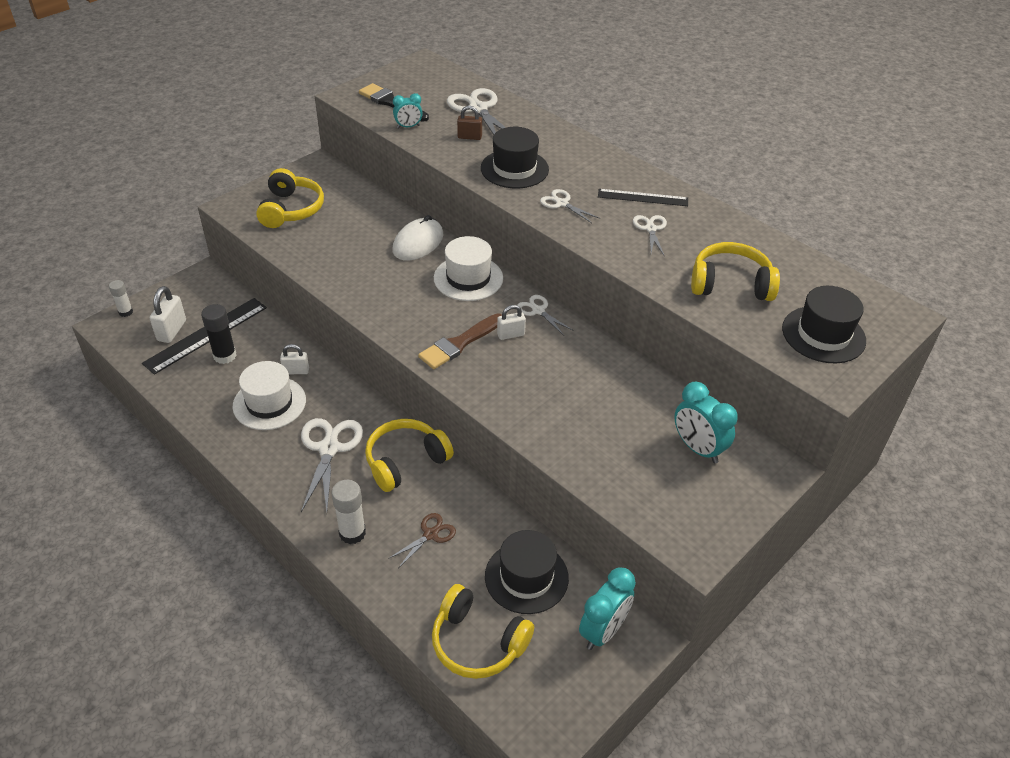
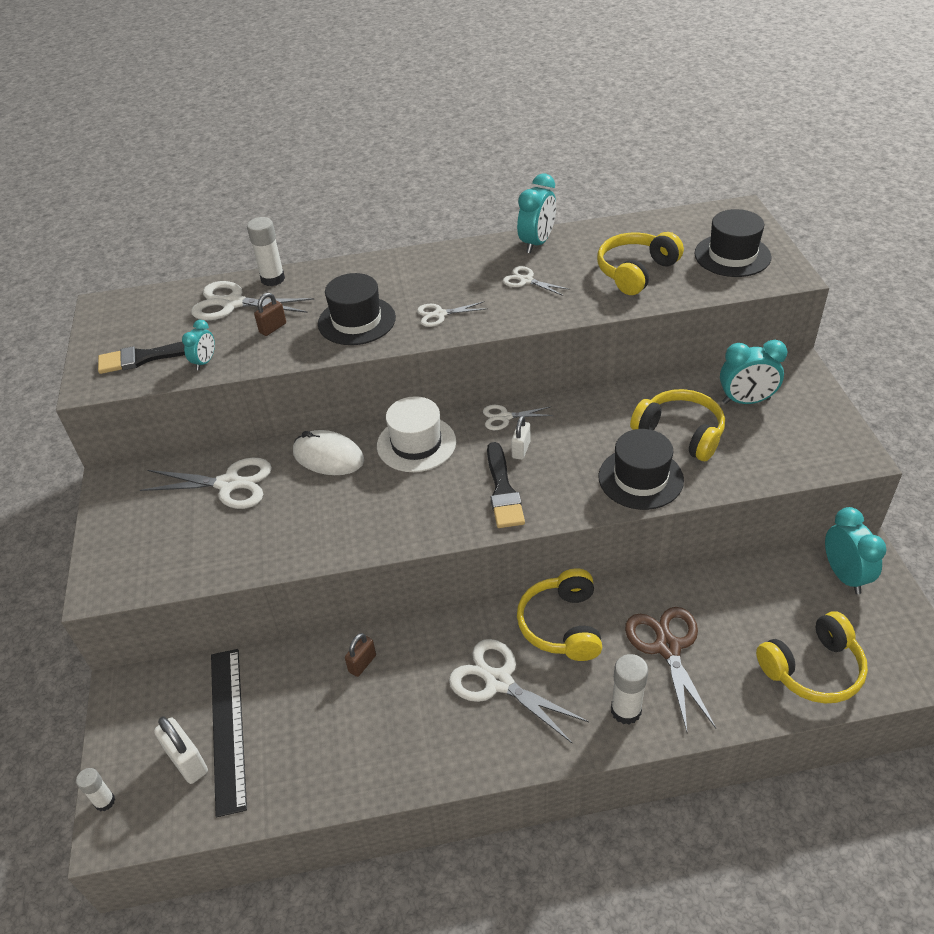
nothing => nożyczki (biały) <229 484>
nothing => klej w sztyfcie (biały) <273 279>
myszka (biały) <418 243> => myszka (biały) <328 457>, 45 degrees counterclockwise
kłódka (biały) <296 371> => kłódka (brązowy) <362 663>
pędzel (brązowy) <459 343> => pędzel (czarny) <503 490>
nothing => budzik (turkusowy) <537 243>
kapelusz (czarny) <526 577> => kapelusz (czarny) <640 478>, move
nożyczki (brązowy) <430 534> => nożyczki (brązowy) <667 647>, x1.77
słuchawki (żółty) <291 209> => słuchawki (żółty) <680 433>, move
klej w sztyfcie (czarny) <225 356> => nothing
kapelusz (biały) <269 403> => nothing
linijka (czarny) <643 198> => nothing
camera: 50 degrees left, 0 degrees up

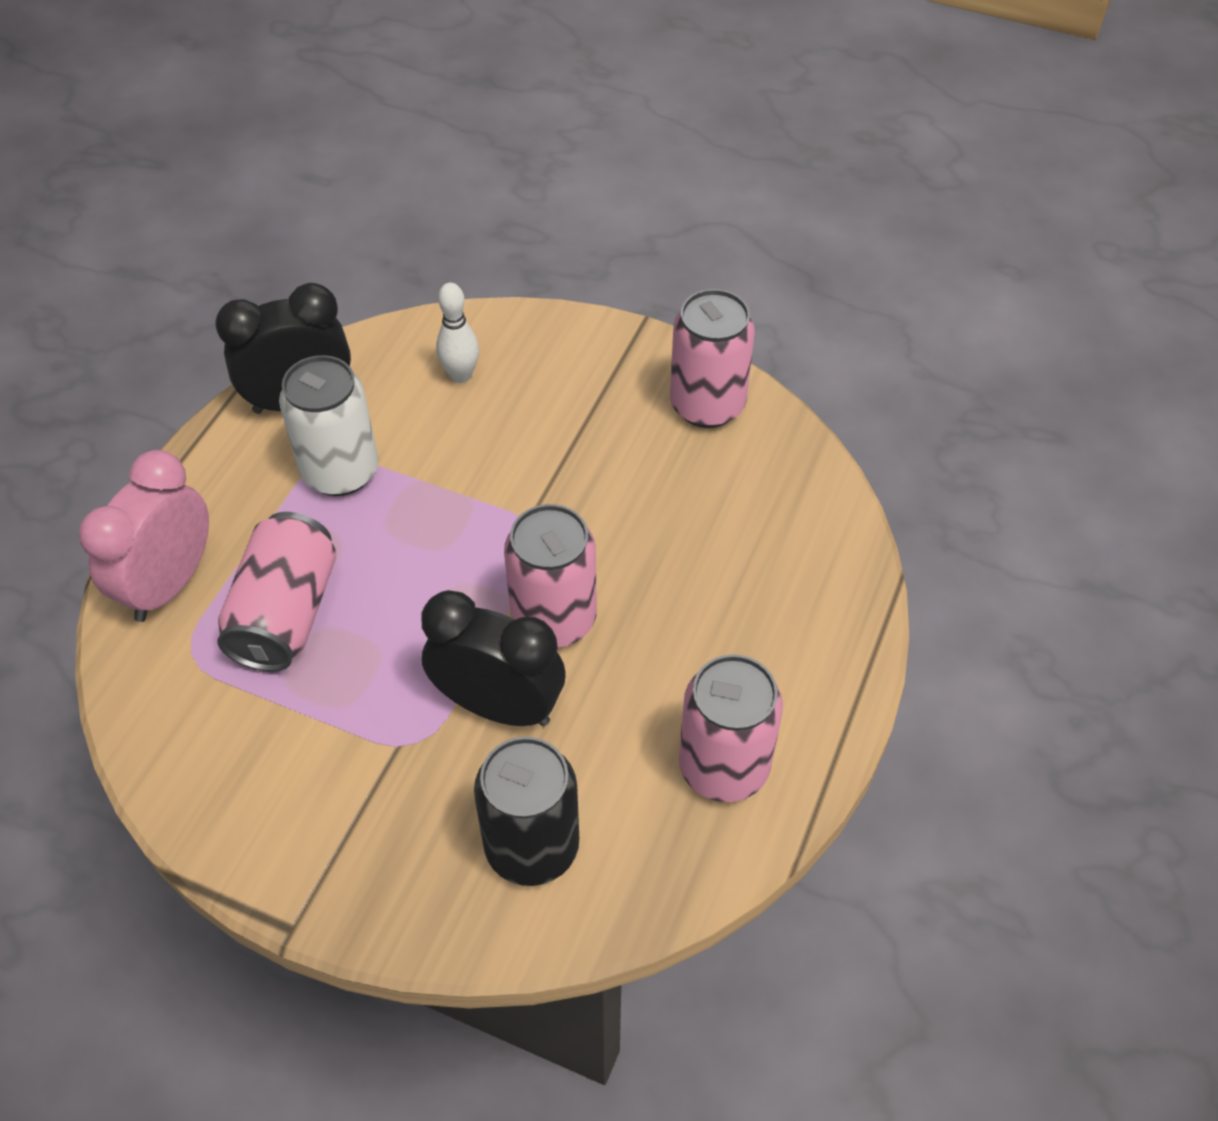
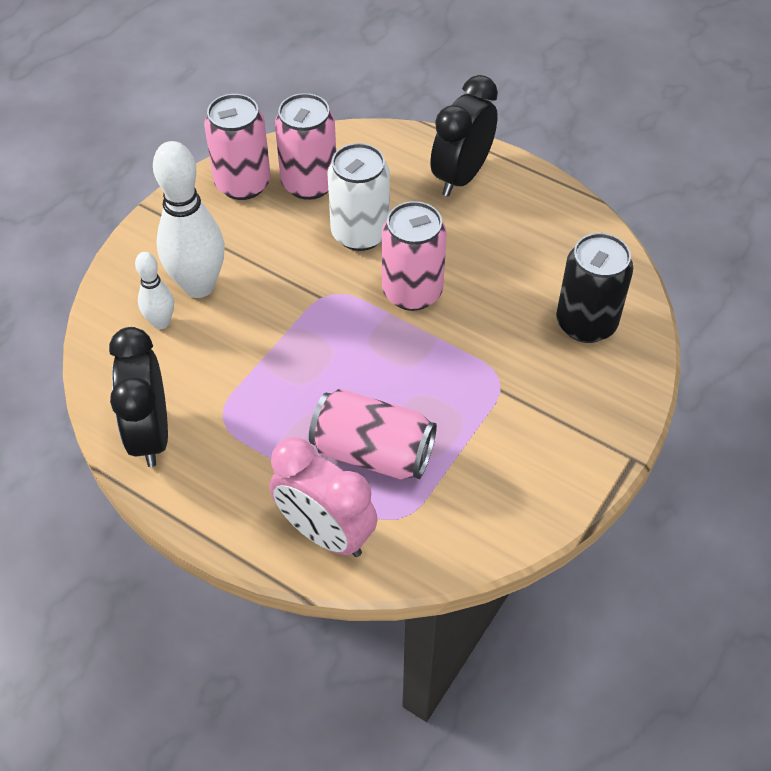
nothing => kręgiel (biały) <199 286>
puszka (różowy) <723 767> => puszka (różowy) <309 183>, move
puszka (biały) <340 471> => puszka (biały) <360 233>, move
budzik (czarny) <498 706> => budzik (czarny) <461 176>, move
camera: 80 degrees left, 0 degrees up

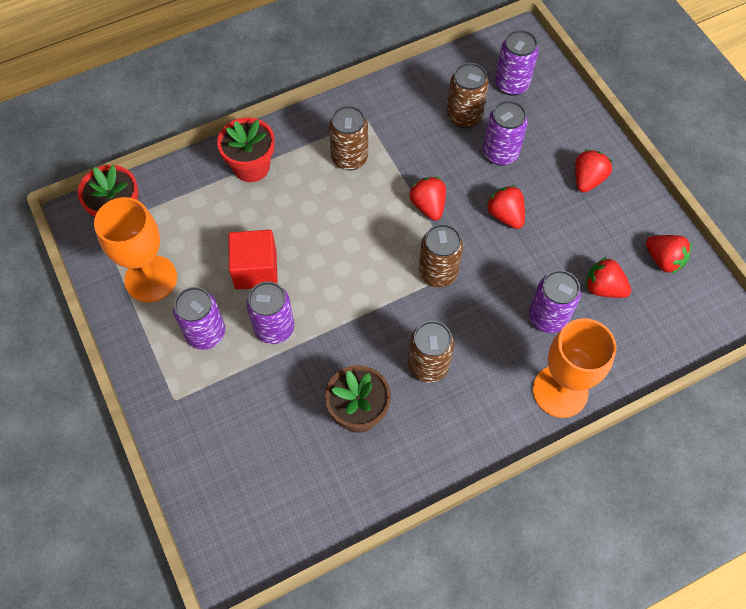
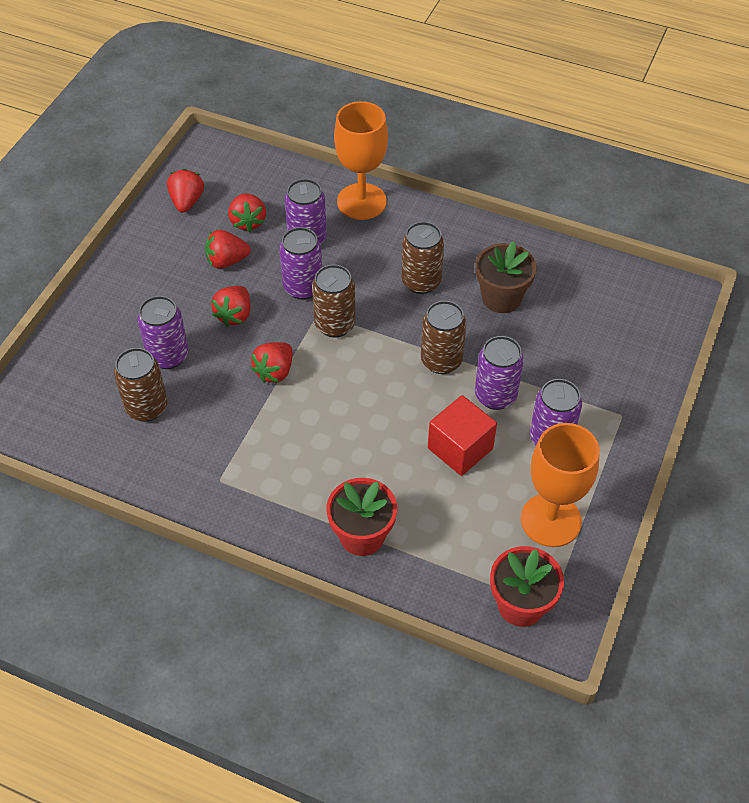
truskawka (czerwony) <587 179> => truskawka (czerwony) <227 261>, move
puszka (fioletowy) <511 84> => puszka (fioletowy) <303 287>, move
puszka (brązowy) <349 158> => puszka (brązowy) <441 361>, move
camera: 130 degrees left, 10 degrees down

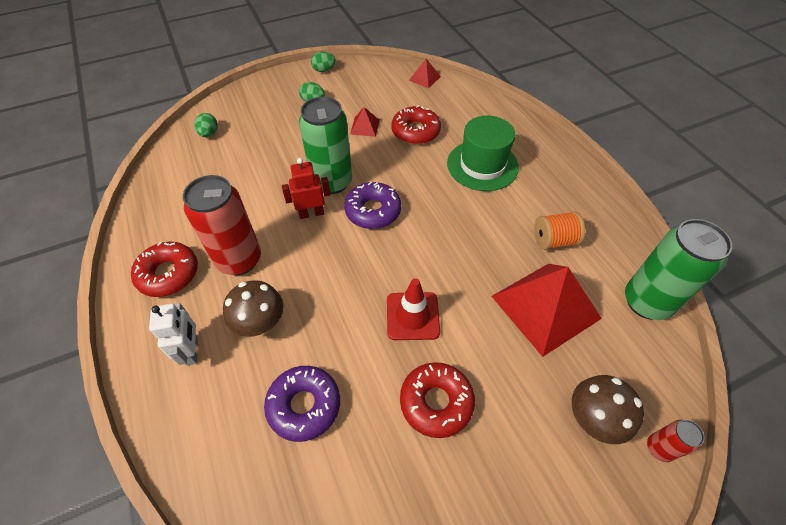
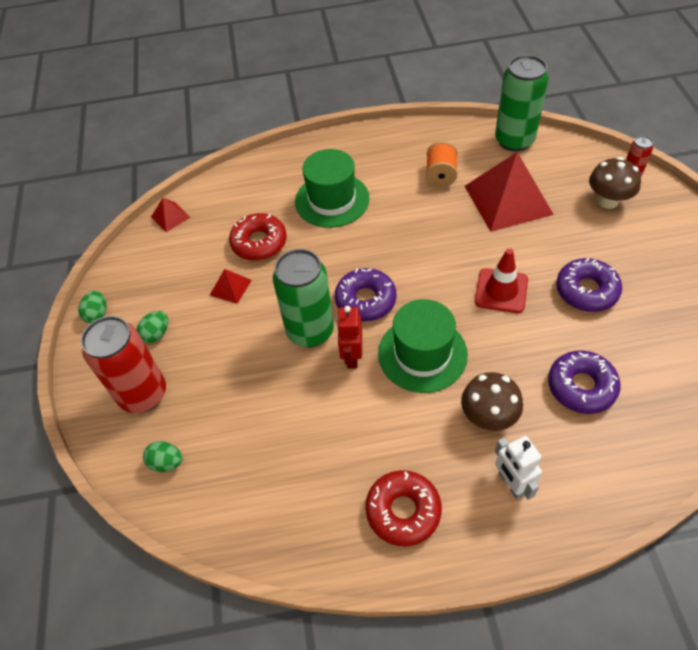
puszka (czerwony) <239 260> => puszka (czerwony) <143 394>, move
nothing => kapelusz (zielony) <422 354>
robot (biały) <192 351> => robot (biały) <511 483>, 120 degrees counterclockwise
donut (czerwony) <436 402> => donut (fioletowy) <586 291>
camera: 70 degrees left, 0 degrees up

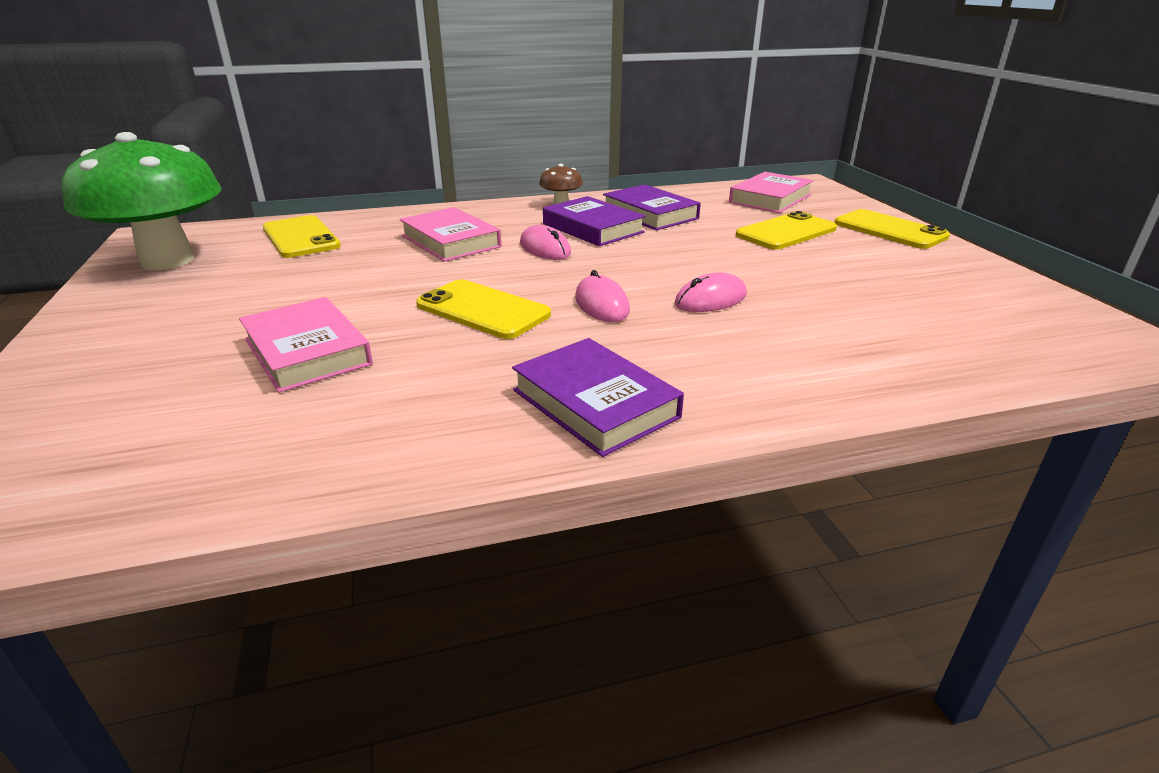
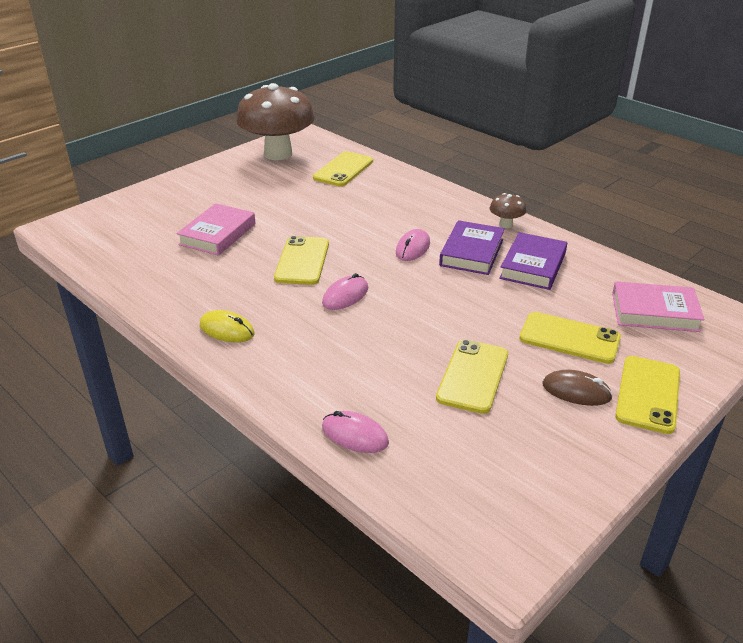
książka (fioletowy) <595 403> => myszka (żółty) <227 329>
grzyb (zielony) <167 261> => grzyb (brązowy) <278 154>
myszka (różowy) <710 299> => myszka (różowy) <355 435>, move
nothing => telefon (żółty) <473 376>
nothing => myszka (brązowy) <576 391>
książka (różowy) <451 241> => nothing
camera: 60 degrees right, 5 degrees up

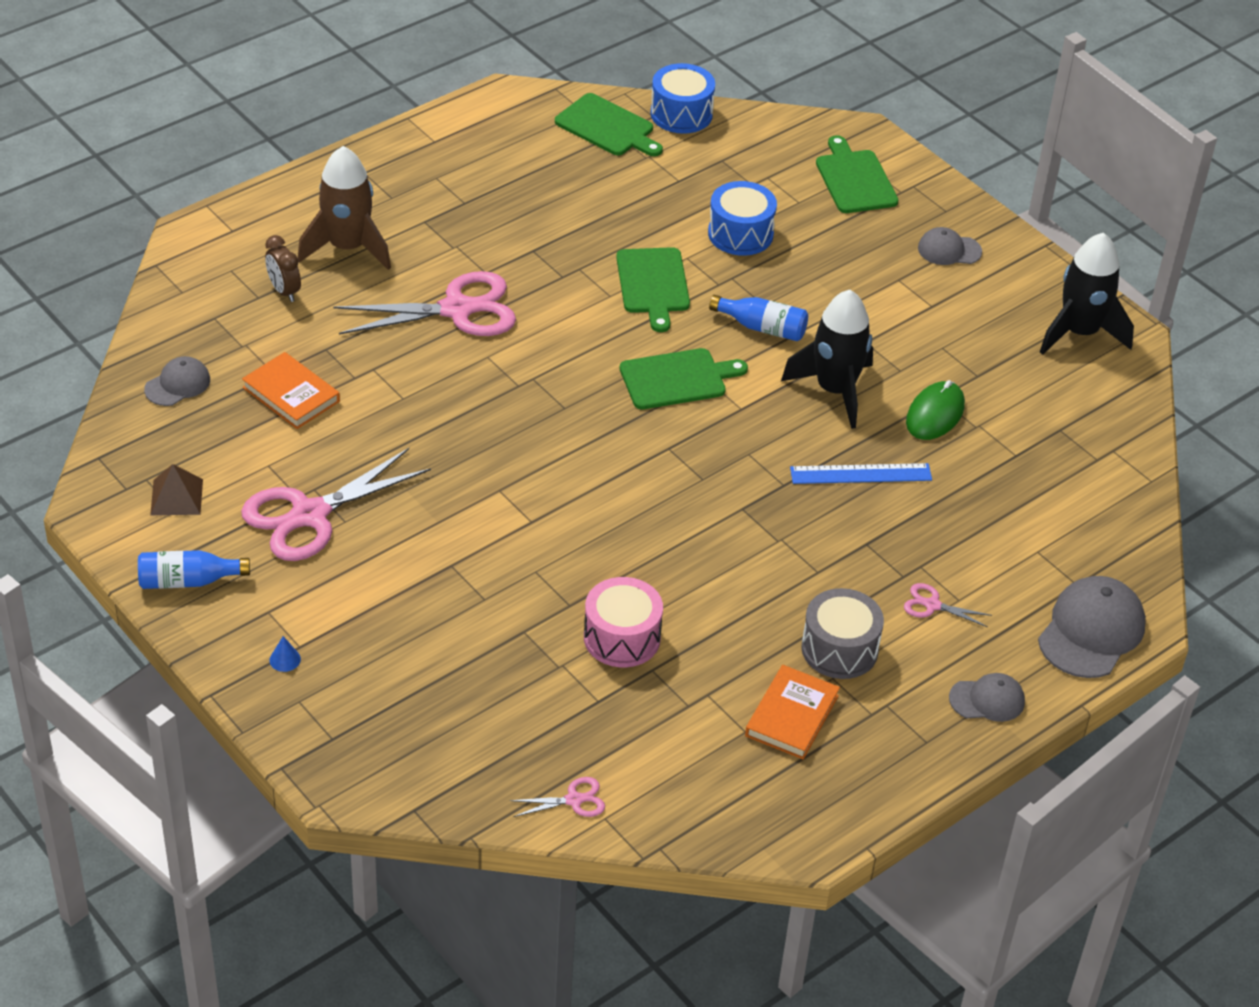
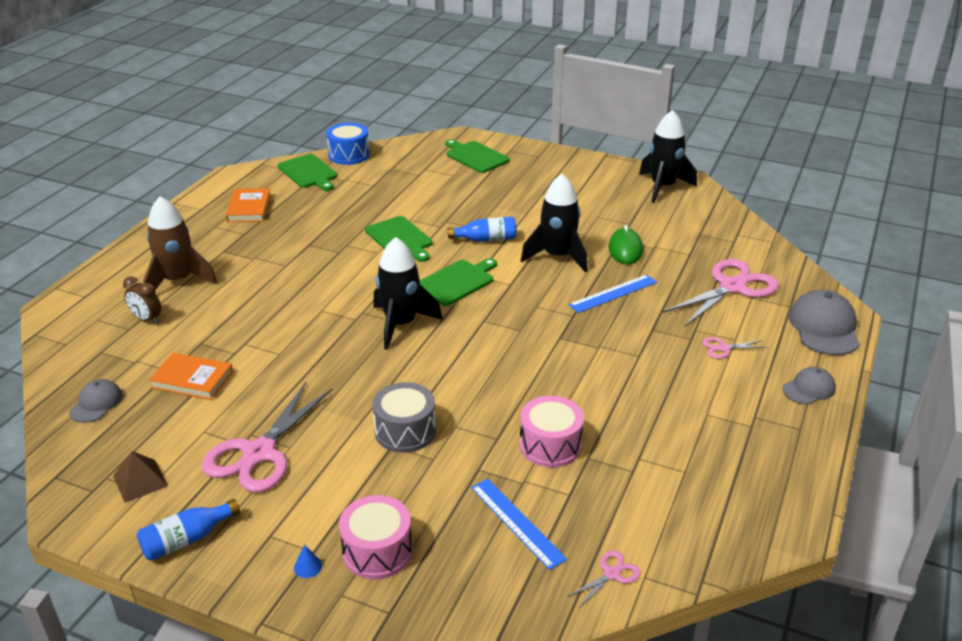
książka (pomarańczowy) <791 716> => książka (pomarańczowy) <249 208>, move
deska do krojenia (zielony) <607 127> => deska do krojenia (zielony) <308 172>, 45 degrees clockwise
nothing => bęben (różowy) <377 551>
bęben (szary) <839 649> => bęben (szary) <405 431>, move
nothing => rakieta (czarny) <401 324>
nothing => linijka (niebieski) <517 522>
nożyczki (różowy) <457 309> => nożyczki (różowy) <732 287>, move
bęben (niebieski) <740 234> => nothing
czapka (szary) <949 250> => nothing
camera: 25 degrees left, 10 degrees down

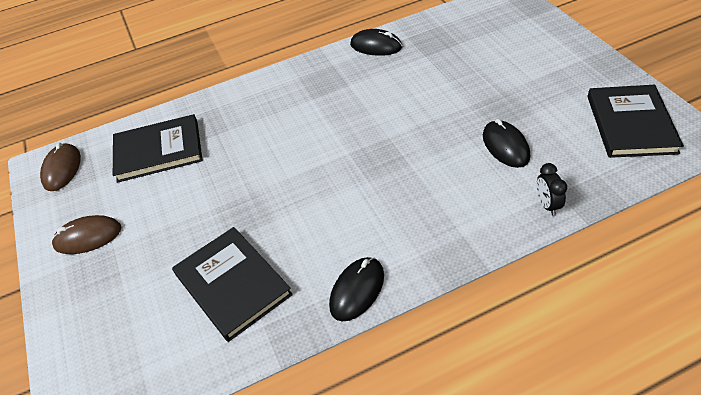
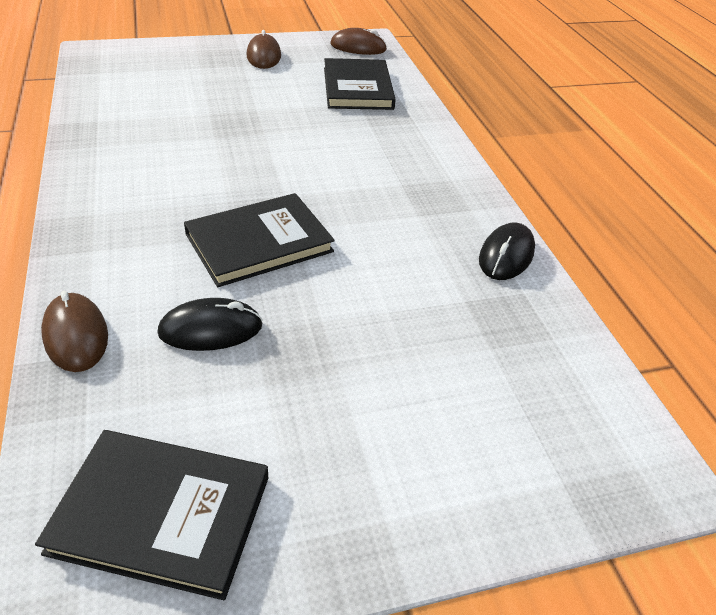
budzik (czarny) <547 205> => myszka (brązowy) <75 335>
książka (czarny) <232 284> => książka (czarny) <259 243>, move
myszka (czarny) <357 290> => nothing
camera: 90 degrees right, 5 degrees down

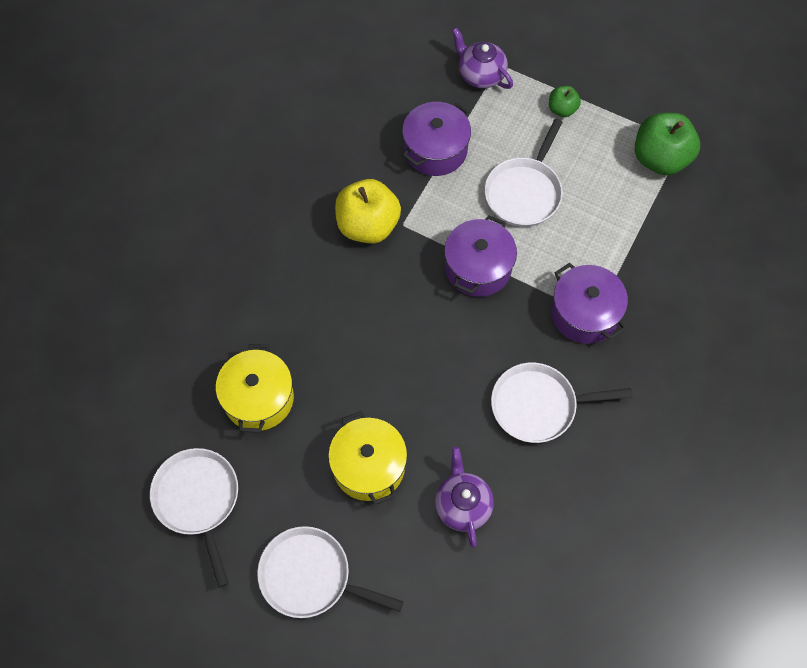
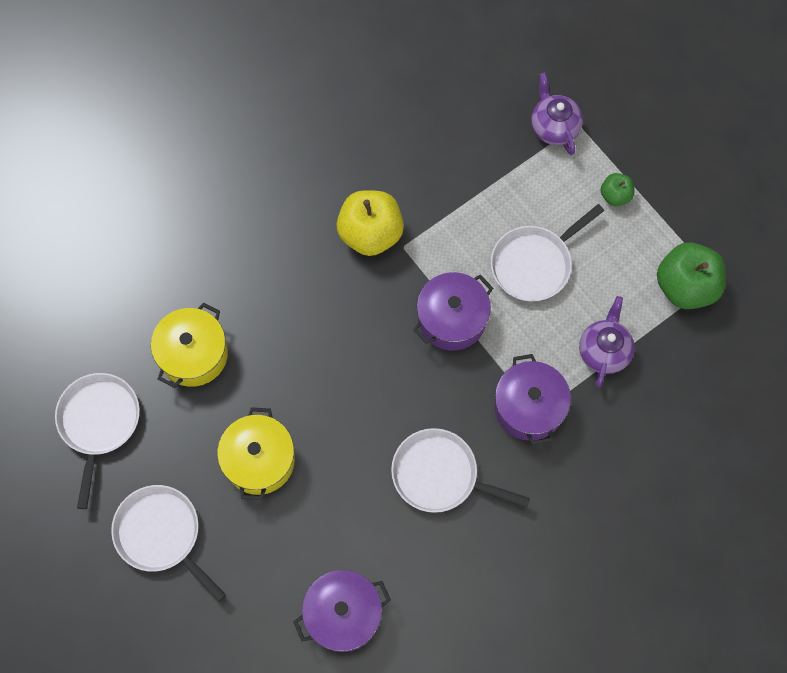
garnek (fioletowy) <435 150> => garnek (fioletowy) <343 614>, move
imbryk (fioletowy) <462 505> => imbryk (fioletowy) <603 351>, move
camera: 25 degrees right, 5 degrees up

